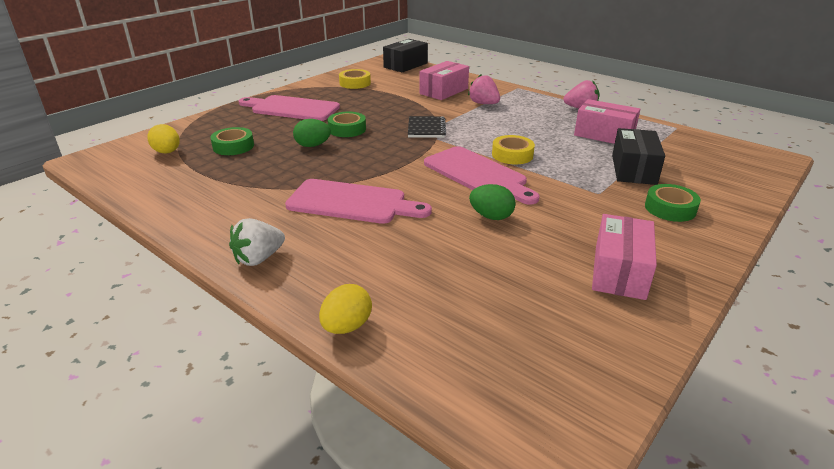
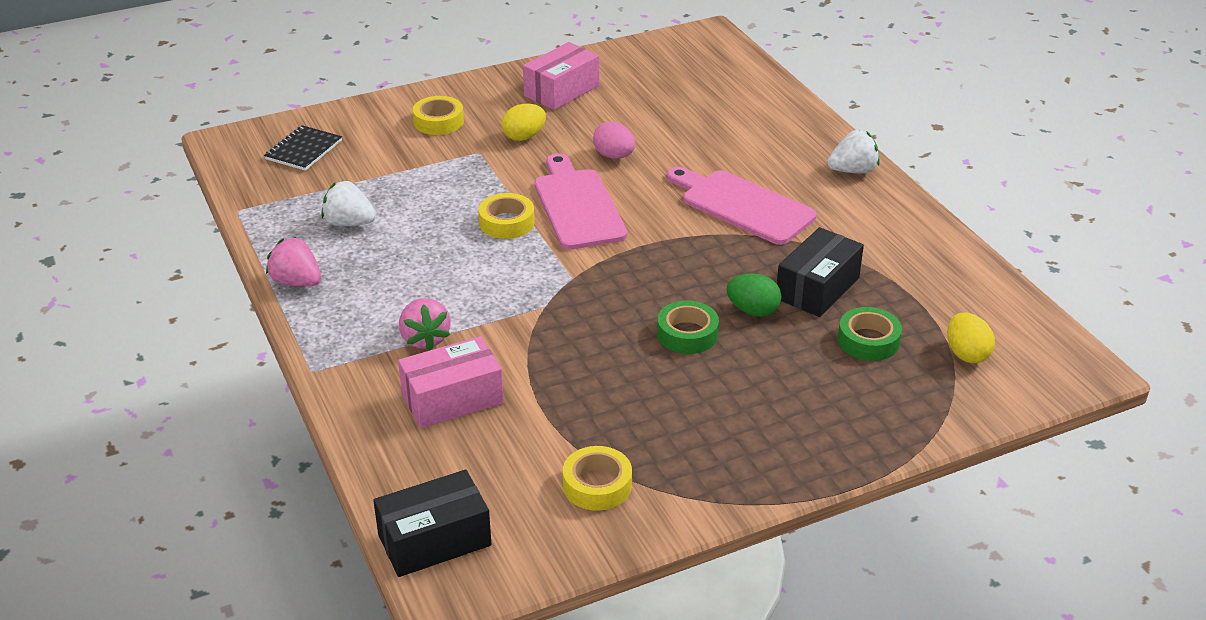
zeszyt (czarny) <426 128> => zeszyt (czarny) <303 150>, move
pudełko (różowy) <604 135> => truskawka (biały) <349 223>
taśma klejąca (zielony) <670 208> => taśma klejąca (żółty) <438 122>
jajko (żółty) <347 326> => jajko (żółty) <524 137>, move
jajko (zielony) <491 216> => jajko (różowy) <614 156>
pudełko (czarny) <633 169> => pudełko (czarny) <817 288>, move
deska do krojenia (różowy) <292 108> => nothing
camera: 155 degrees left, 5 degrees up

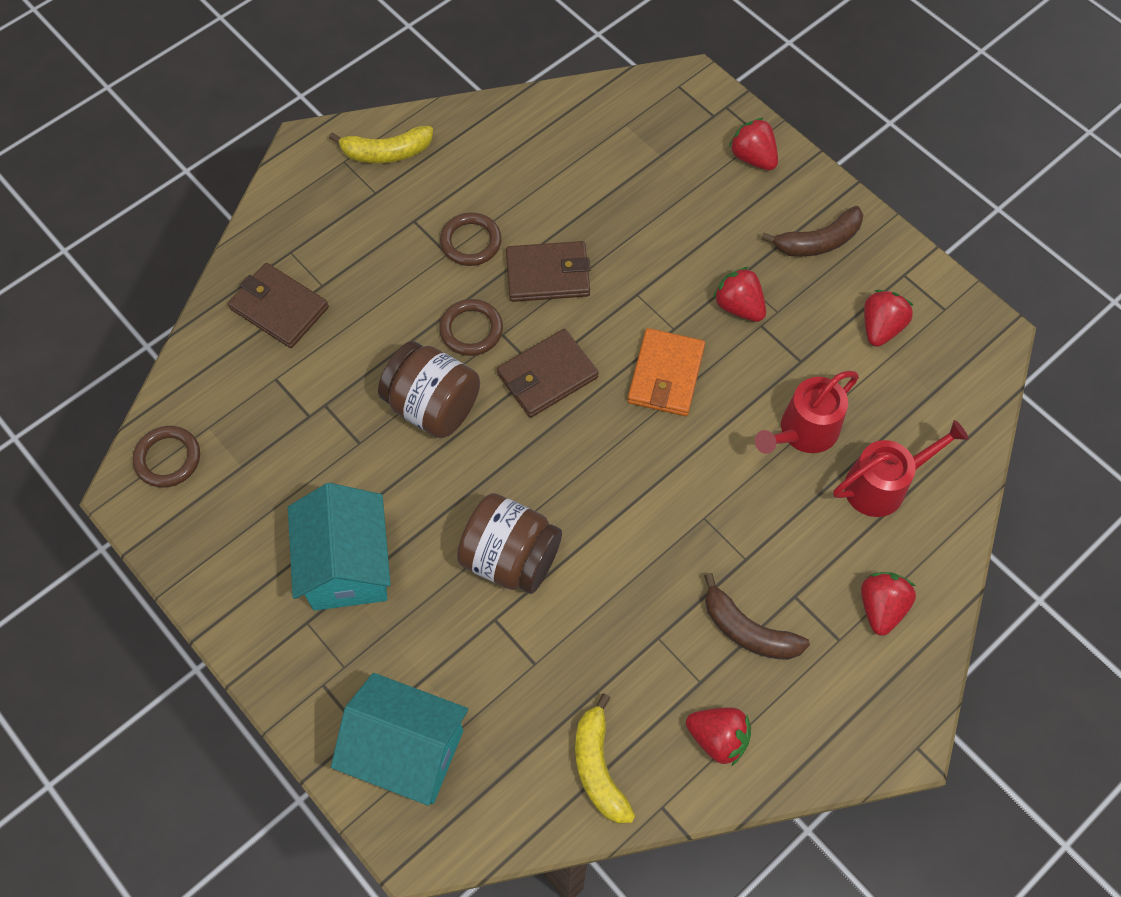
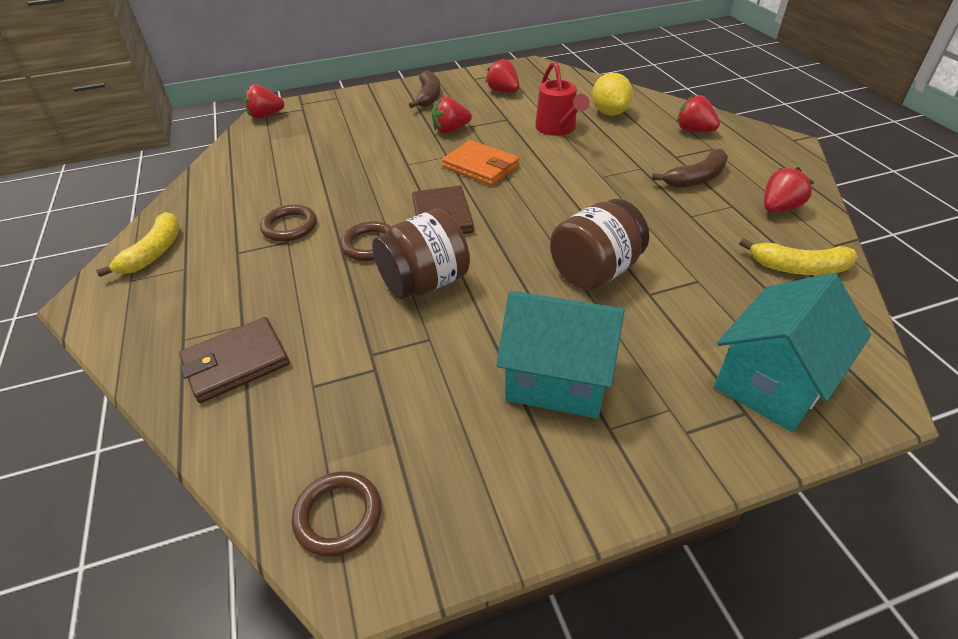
truskawka (czerwony) <753 157> => truskawka (czerwony) <265 116>, move
konewka (czerwony) <883 485> => cytryna (żółty) <609 112>
portfel (brązowy) <548 274> => nothing
camera: 65 degrees left, 20 degrees down

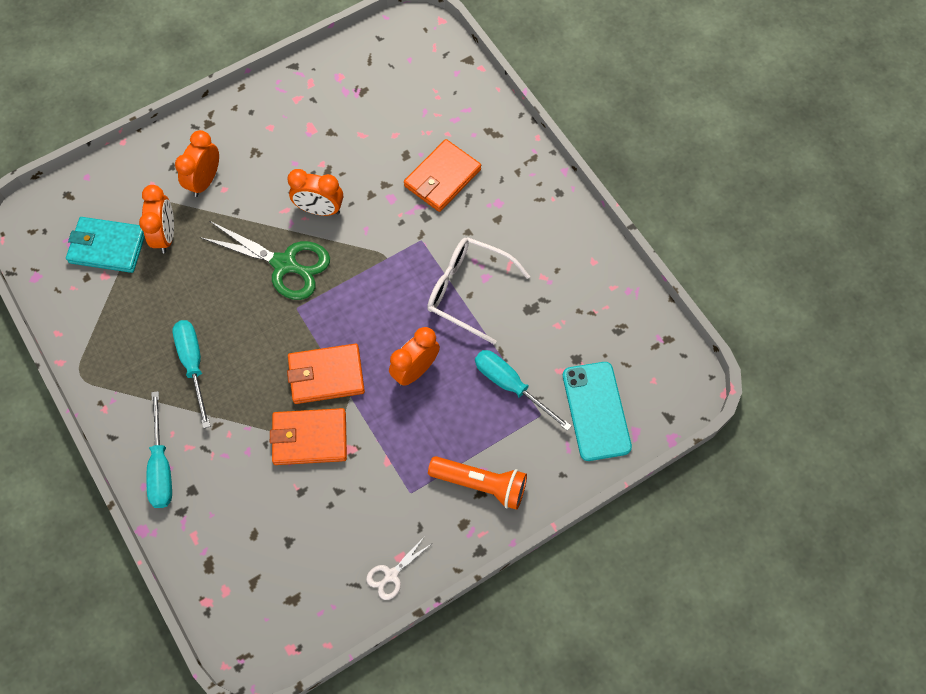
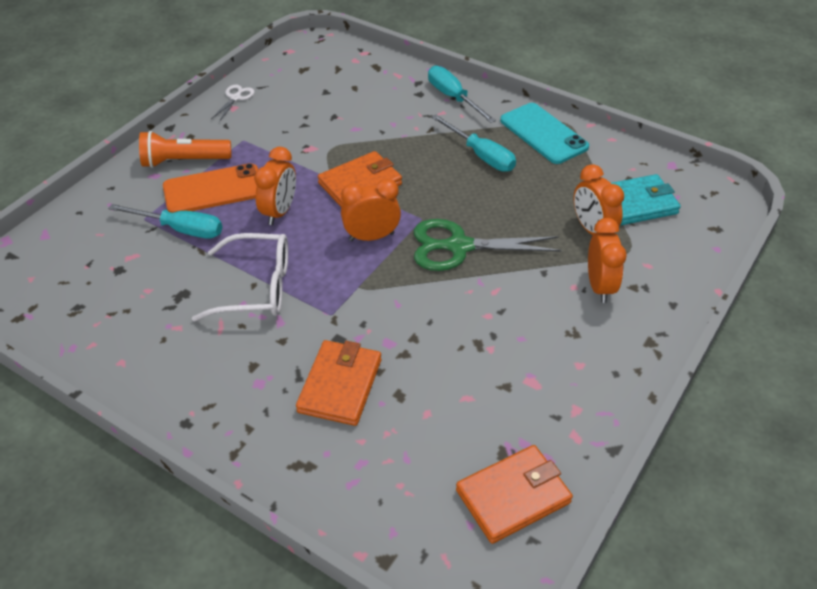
nothing => telefon (pomarańczowy) <214 190>
budzik (pomarańczowy) <319 209> => budzik (pomarańczowy) <371 237>, move
portfel (pomarańczowy) <310 438> => portfel (pomarańczowy) <513 496>, move
telefon (turkusowy) <596 411> => telefon (turkusowy) <543 134>, move
camera: 155 degrees right, 20 degrees down

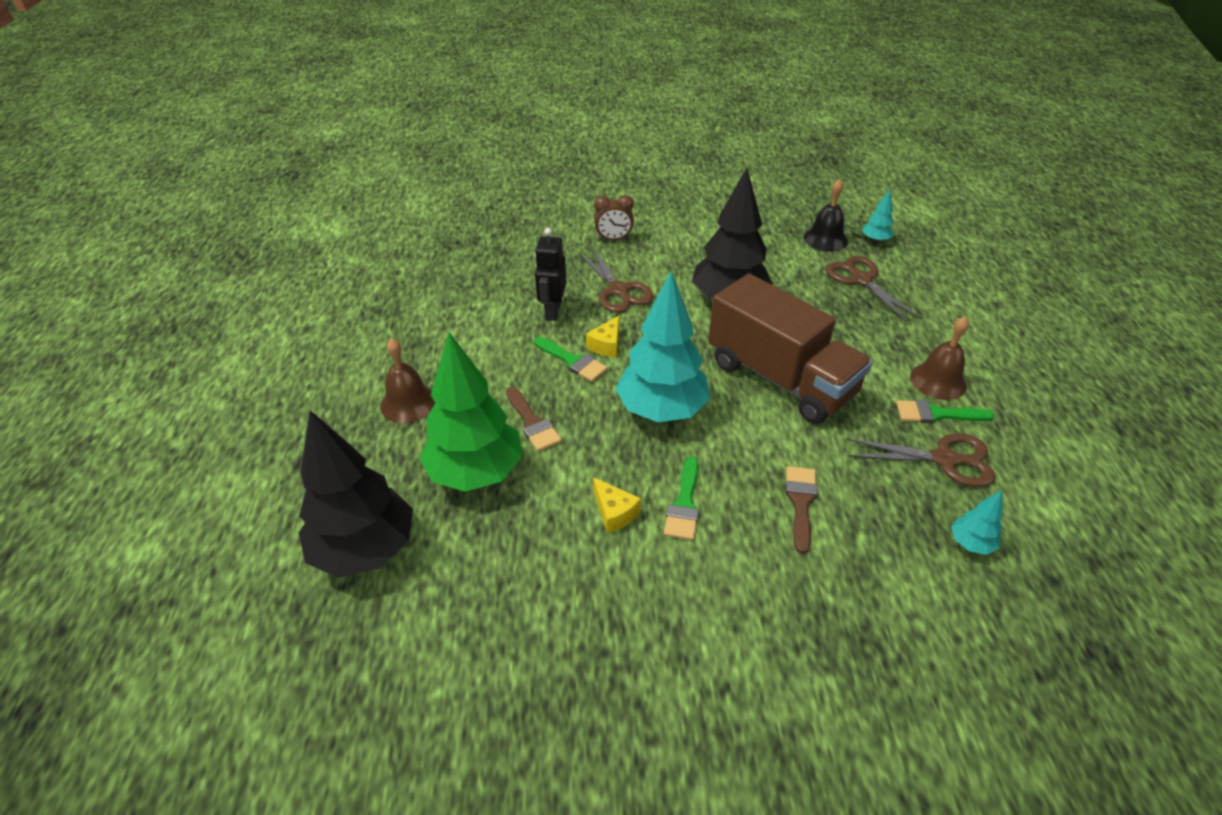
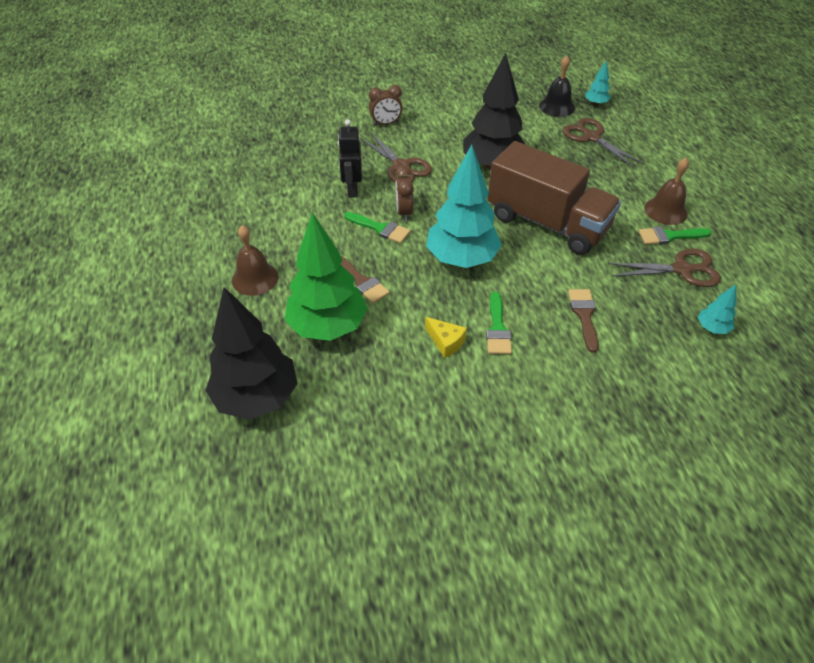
ser (żółty) <606 345> => budzik (brązowy) <404 212>
camera: 10 degrees left, 5 degrees up

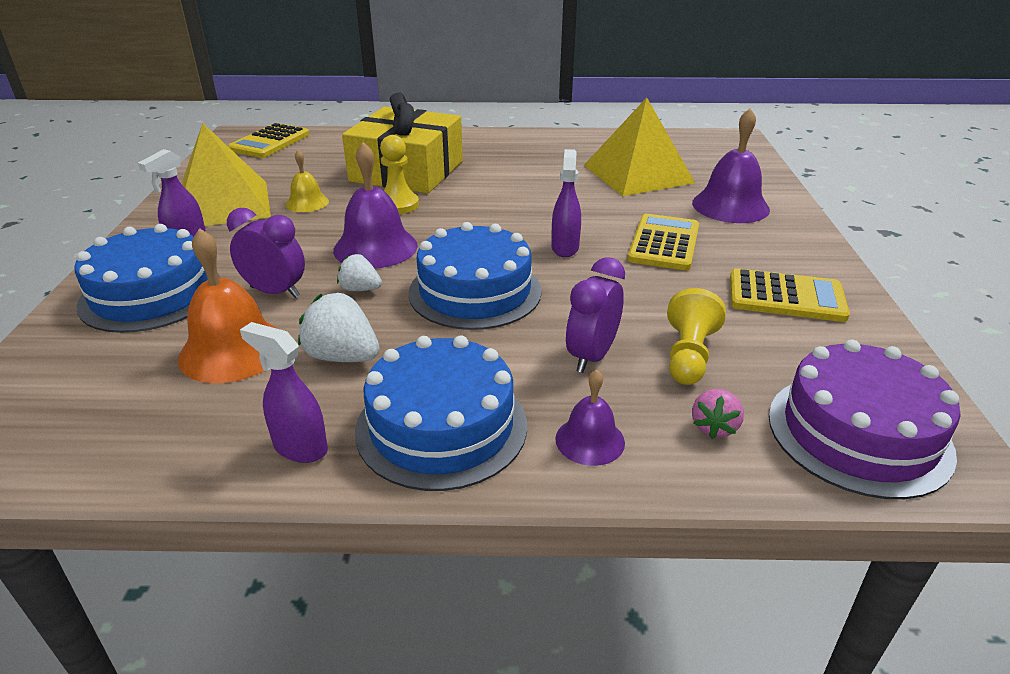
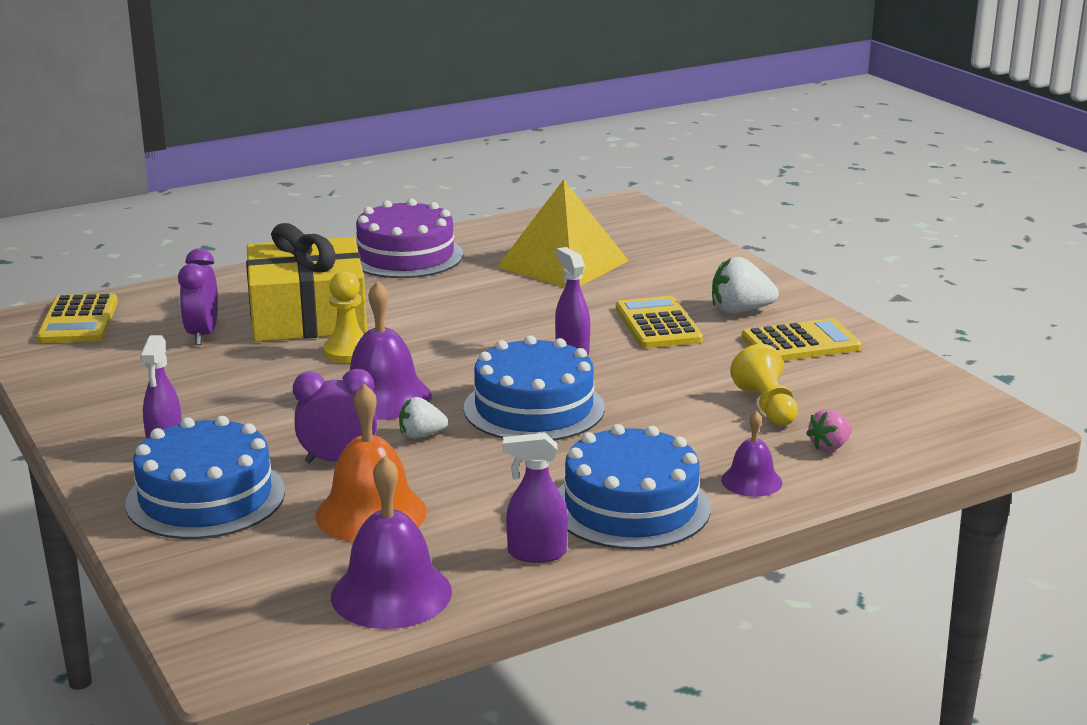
budzik (fioletowy) <591 356> => budzik (fioletowy) <202 335>, move
dzwonek (fioletowy) <730 206> => dzwonek (fioletowy) <391 593>, move
tort (fioletowy) <858 433> => tort (fioletowy) <406 256>, move
truskawka (biały) <342 356> => truskawka (biały) <740 311>, move
truskawka (różowy) <714 427> => truskawka (różowy) <829 446>, 60 degrees clockwise
piramida (żółty) <223 204> => nothing
dzwonek (żółty) <307 202> => nothing
camera: 30 degrees left, 10 degrees down

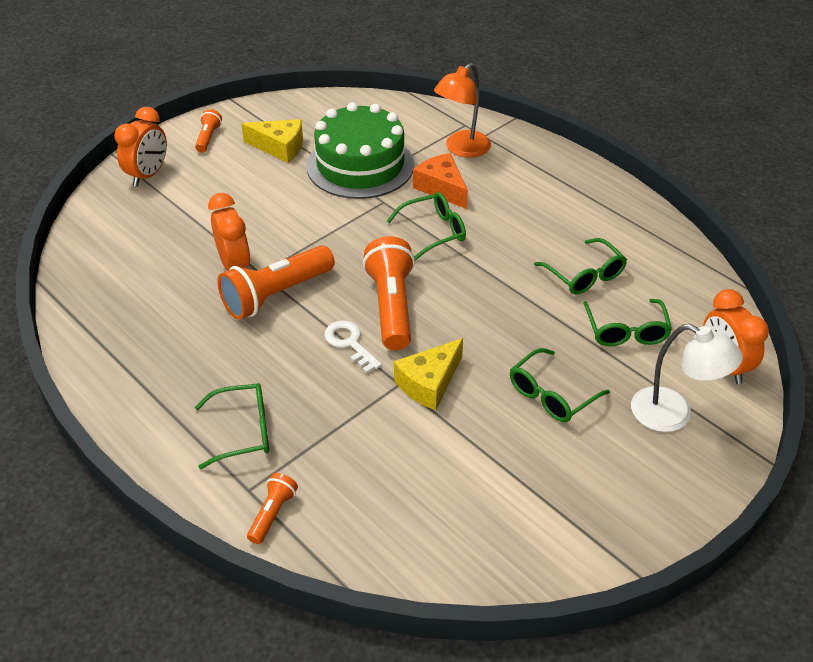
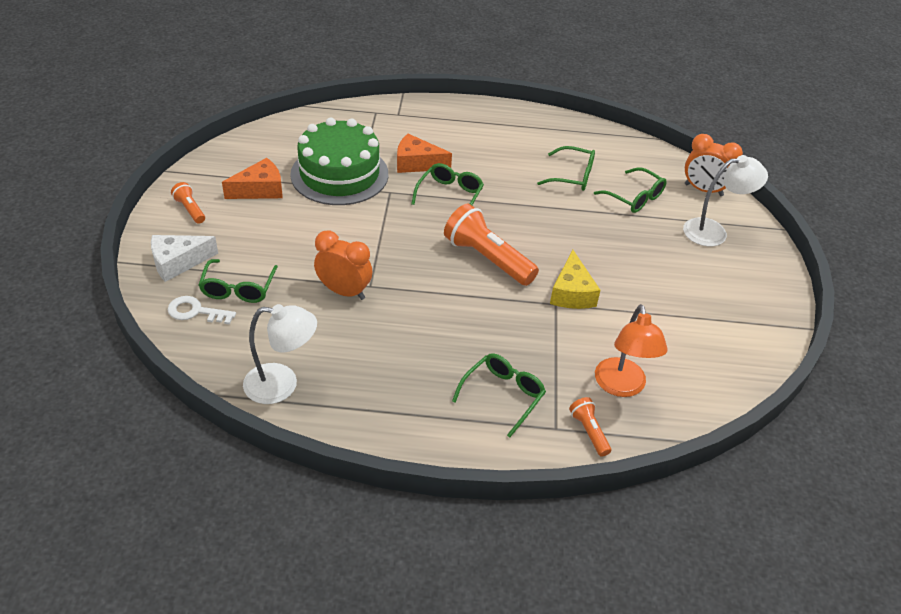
budzik (pomarańczowy) <148 175> => ser (biały) <178 262>
klucz (biały) <349 343> => klucz (biały) <195 311>, move
okulary (zielony) <551 395> => okulary (zielony) <238 289>, move
ser (żółty) <279 147> => ser (pomarańczowy) <260 189>
nothing => lampka (biały) <282 385>
lampka (pomarańczowy) <461 149> => lampka (pomarańczowy) <621 386>, move
latarka (pomarańczowy) <276 295> => nothing
camera: 45 degrees left, 0 degrees up

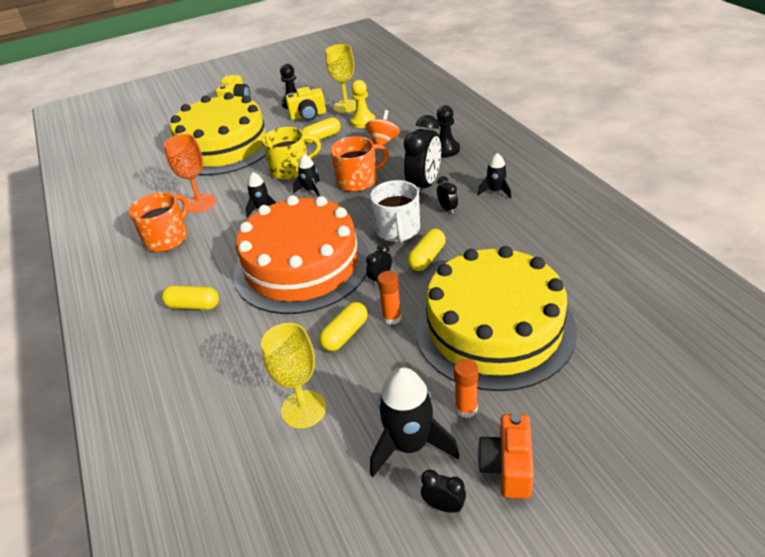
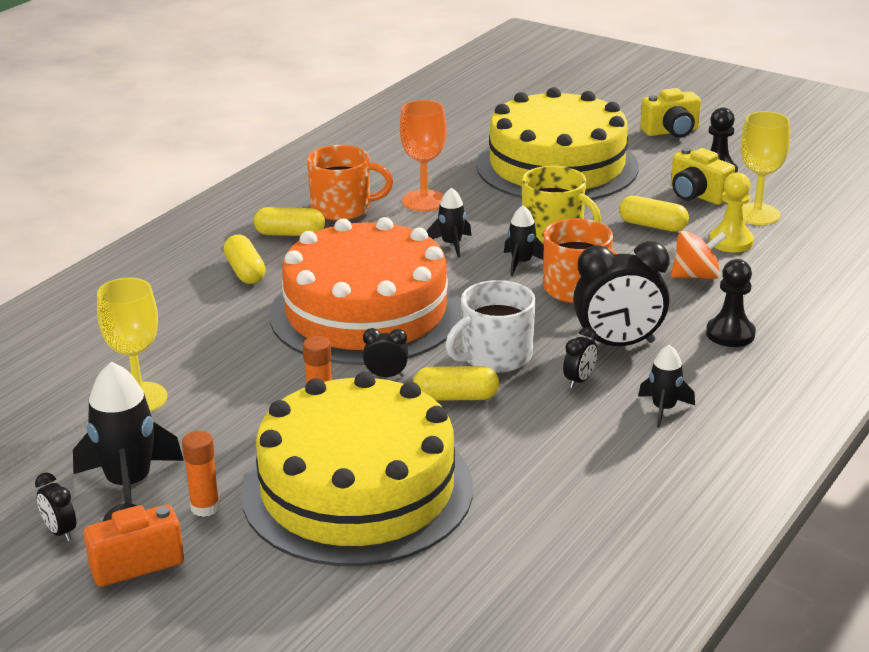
budzik (czarny) <444 506> => budzik (czarny) <60 532>, 150 degrees clockwise
kapsułka (żółty) <345 334> => kapsułka (żółty) <290 234>, move
camera: 55 degrees right, 10 degrees down

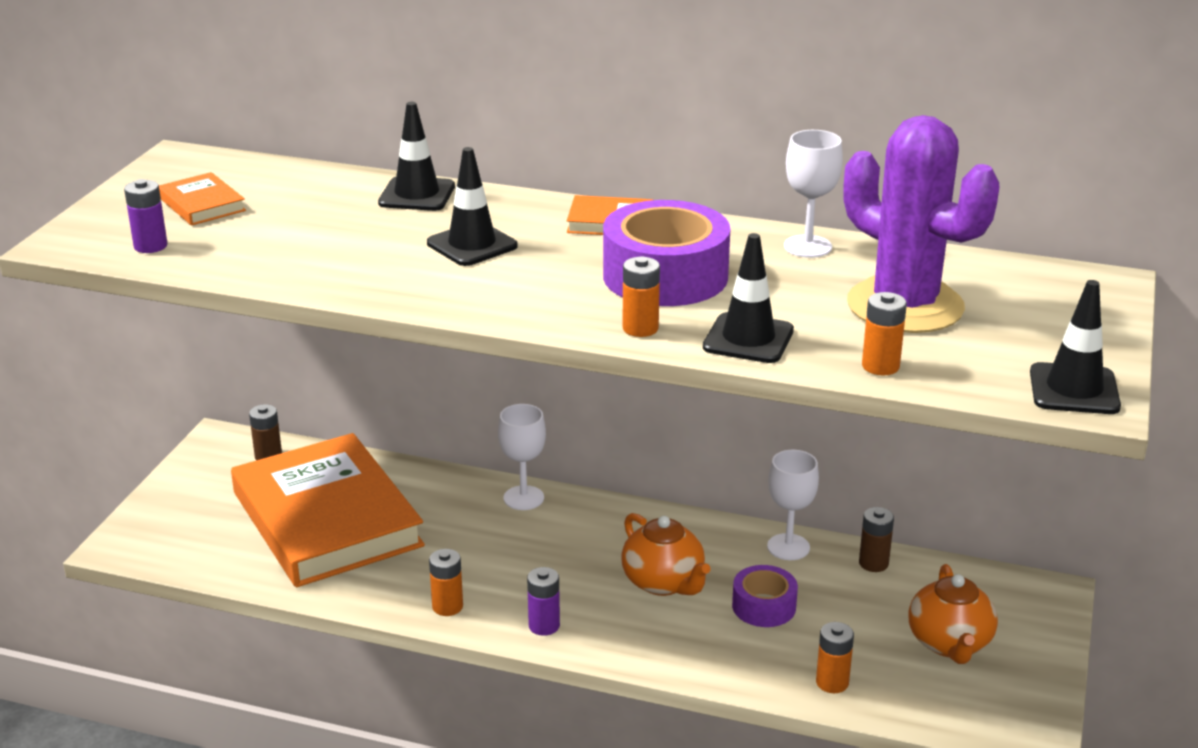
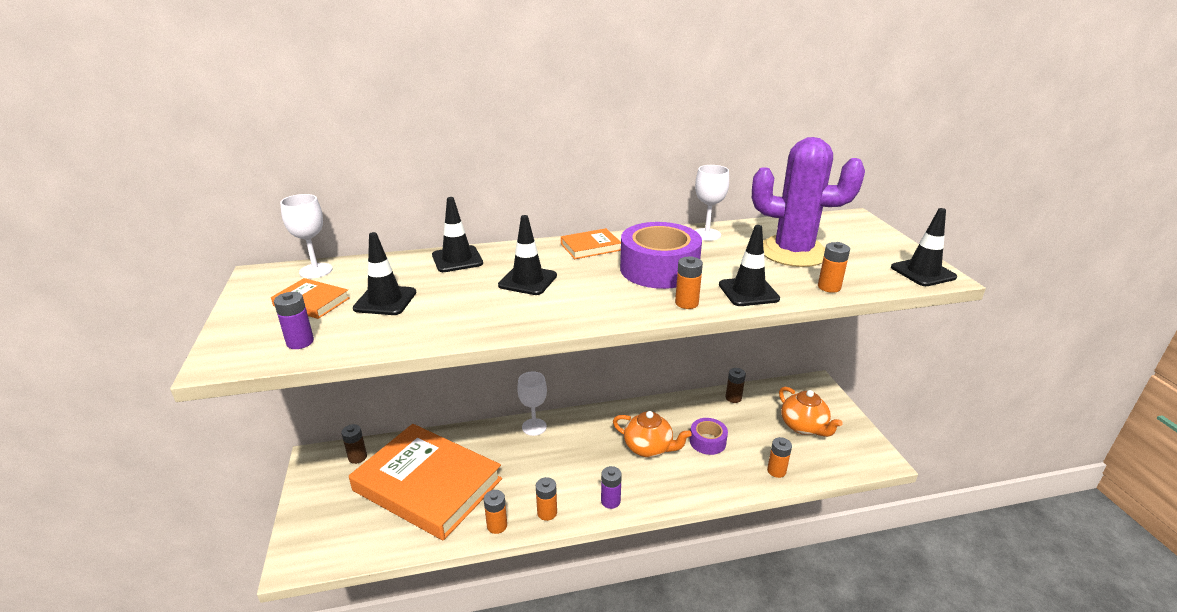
kielich (biały) <788 547> => kielich (biały) <316 271>, move
nothing => pachołek (czarny) <385 300>
nothing => bateria (pomarańczowy) <497 525>
camera: 30 degrees left, 0 degrees up

